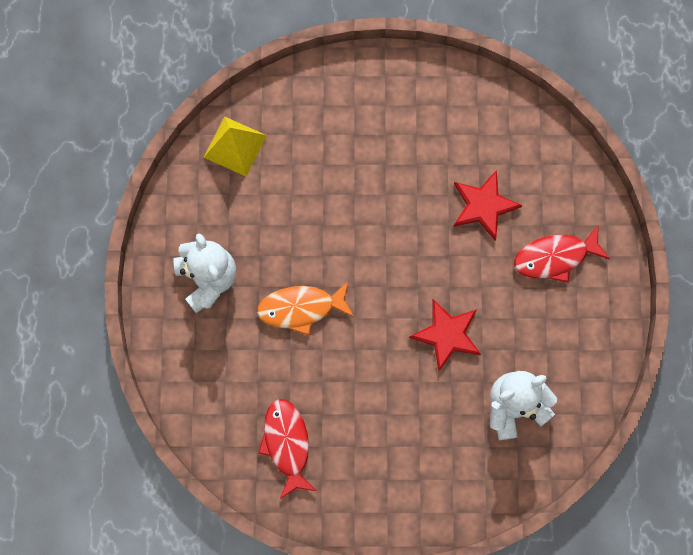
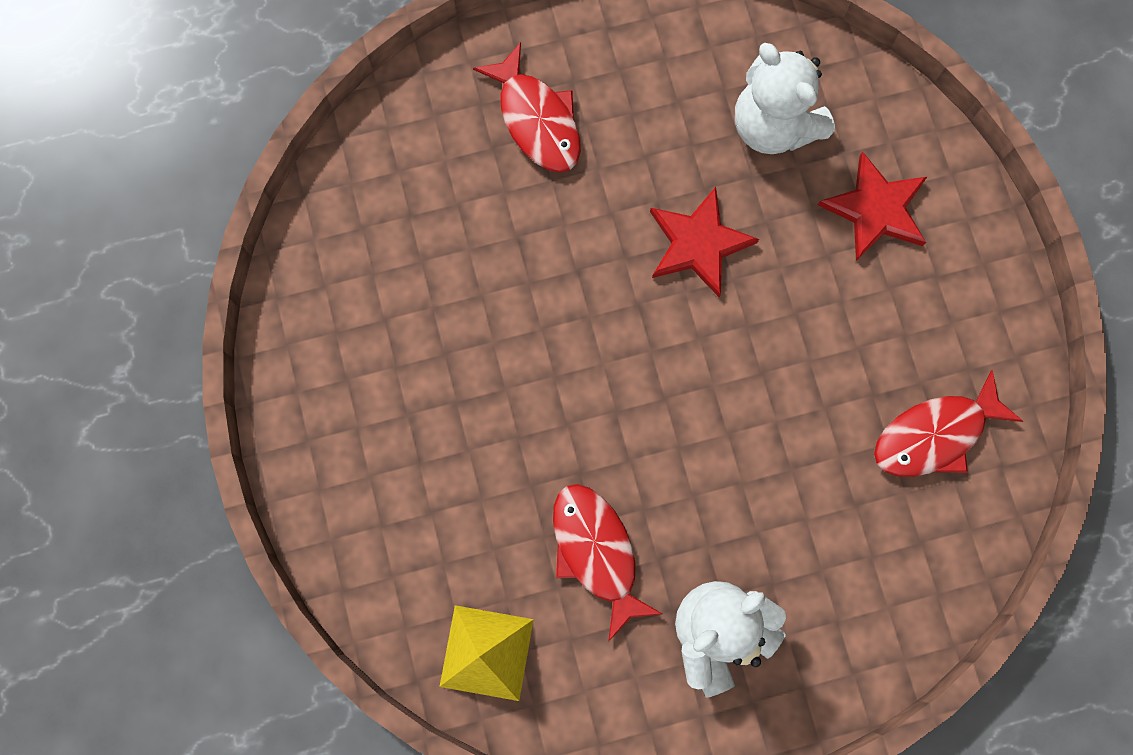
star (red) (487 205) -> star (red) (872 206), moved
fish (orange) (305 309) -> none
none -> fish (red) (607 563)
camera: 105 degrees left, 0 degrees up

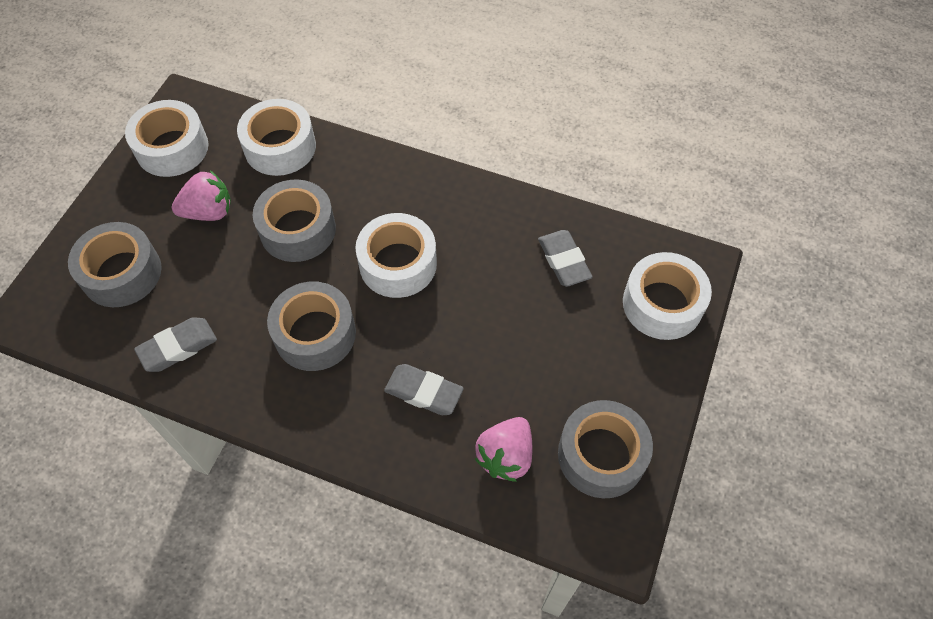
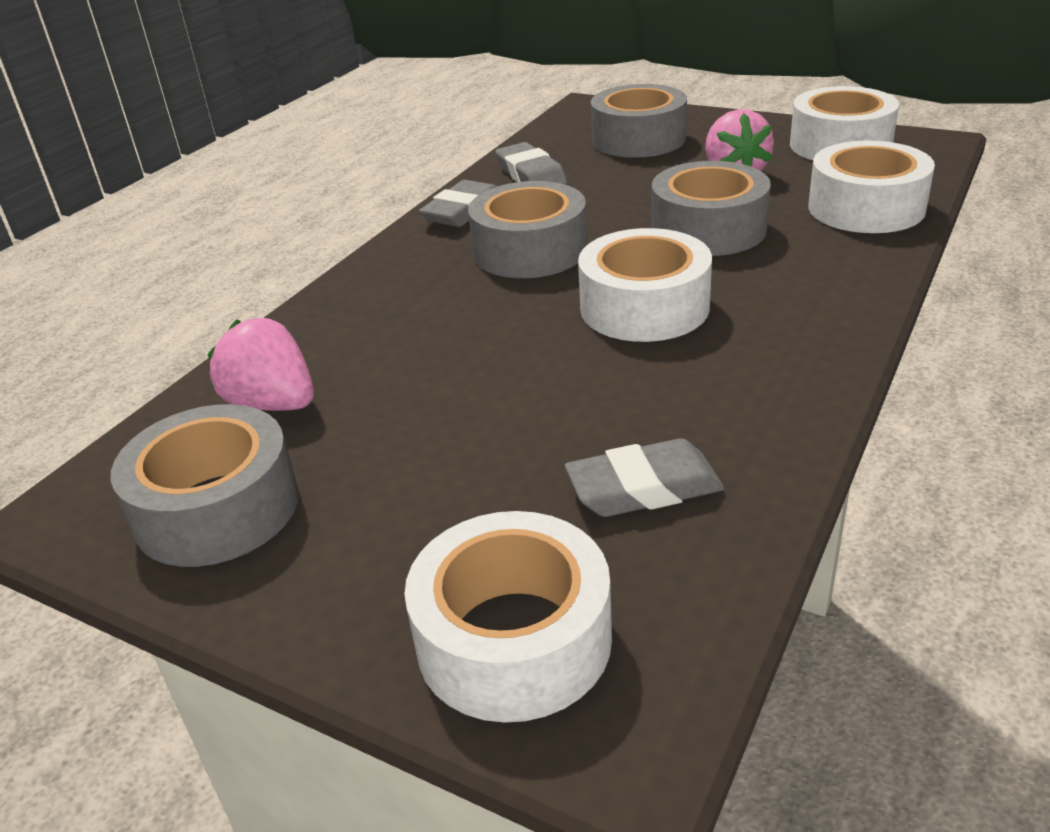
eraser (grey) (424 389) -> eraser (grey) (457 203), moved
camera: 100 degrees right, 25 degrees down

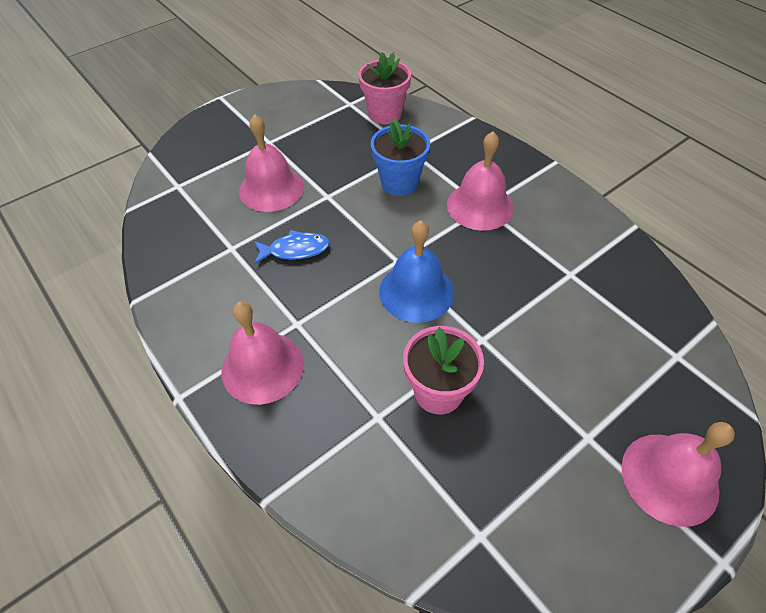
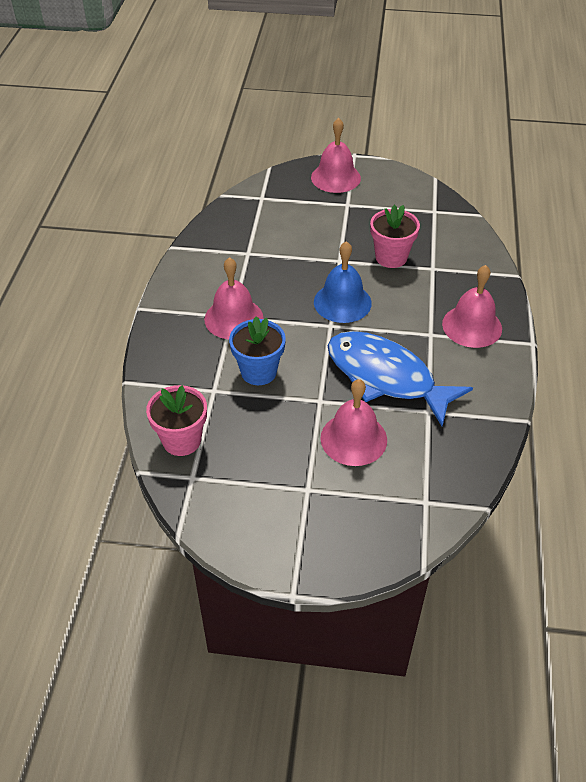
fish (blue) (292 247) -> fish (blue) (400 378), x2.24
camera: 135 degrees left, 5 degrees down

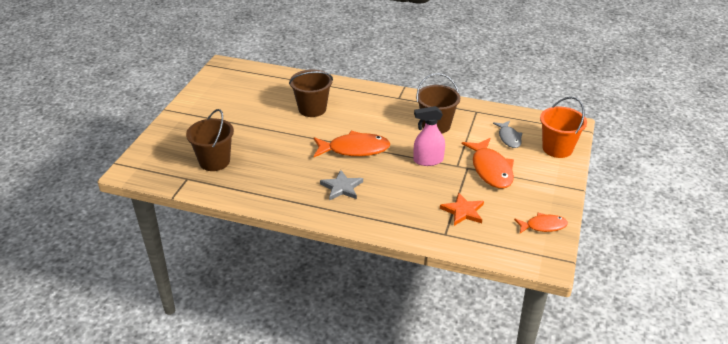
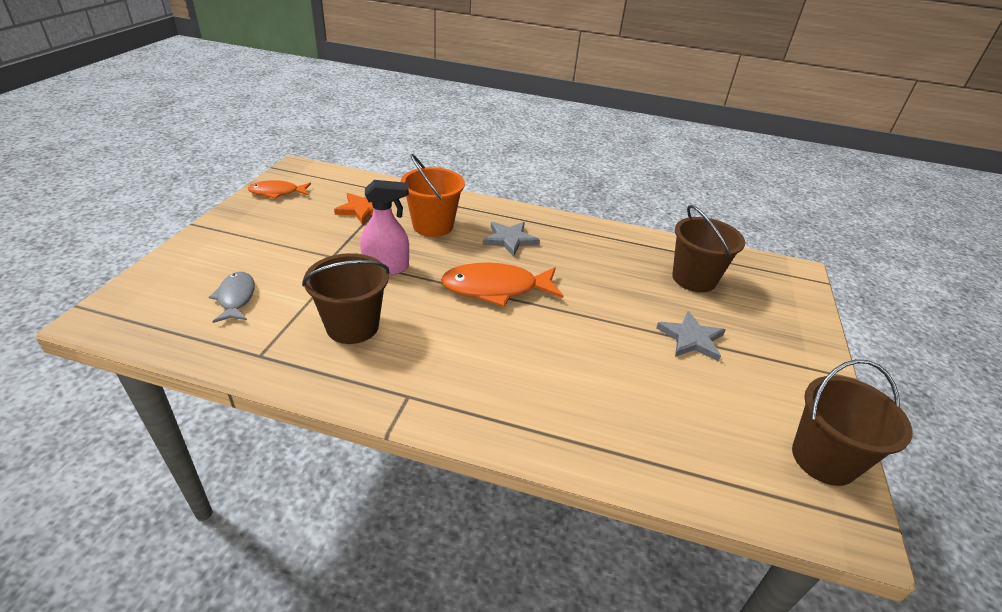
bucket (brown) (311 93) -> bucket (brown) (852 422), moved
bucket (orange) (563 127) -> bucket (orange) (433 195), moved
fish (orange) (488 163) -> none
none -> star (grey) (690 336)
camera: 175 degrees right, 0 degrees up

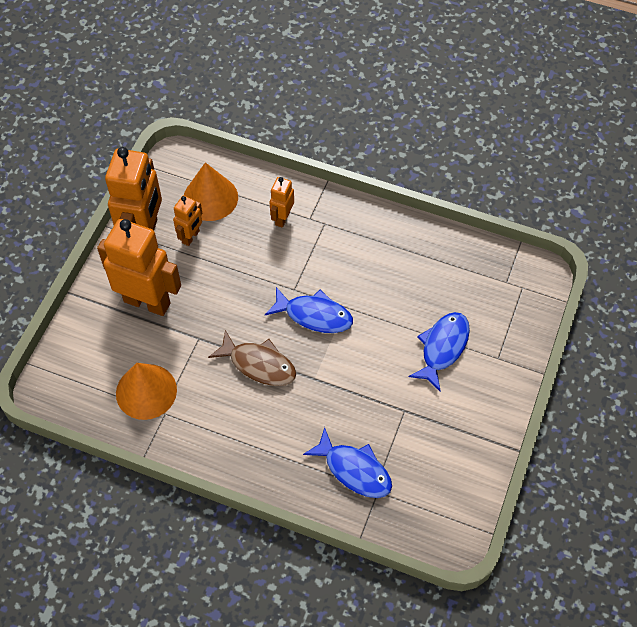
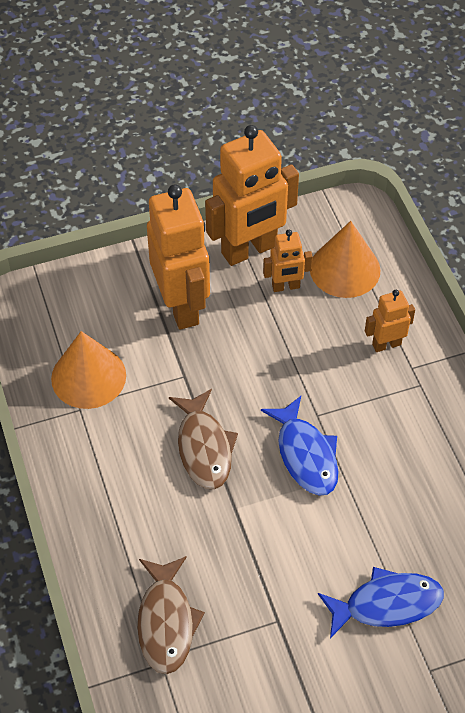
fish (blue) (347 462) -> fish (brown) (171 615)
camera: 50 degrees right, 5 degrees down

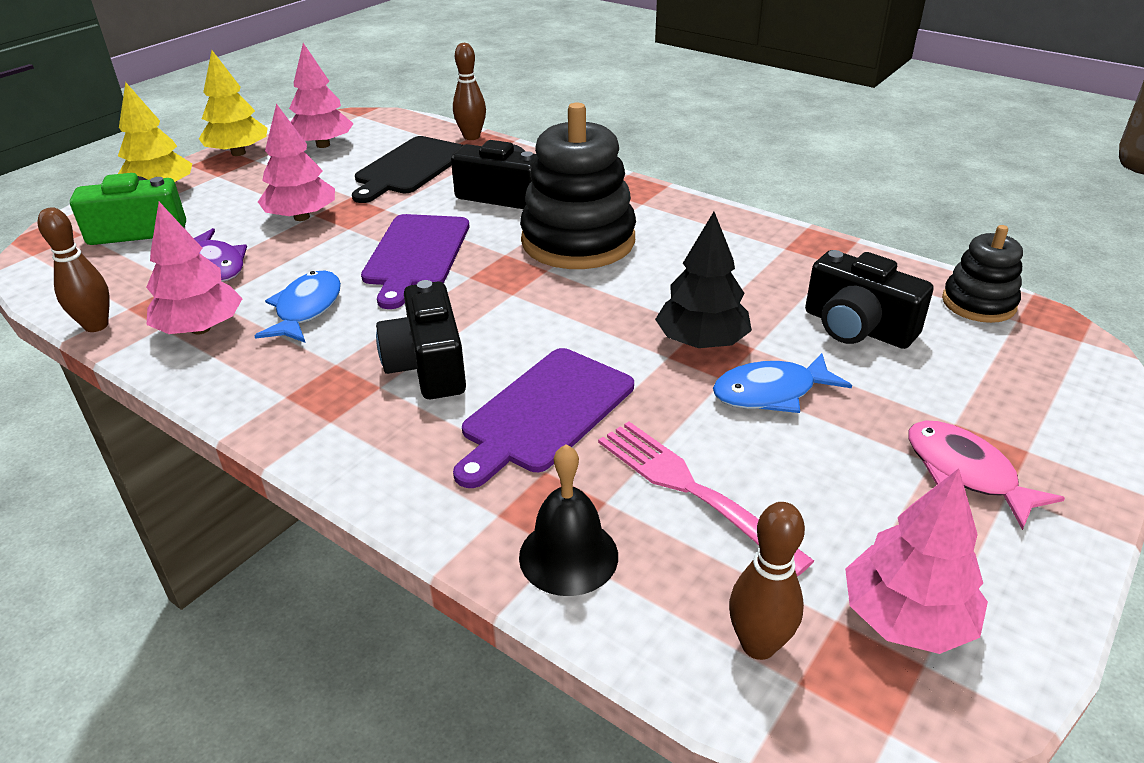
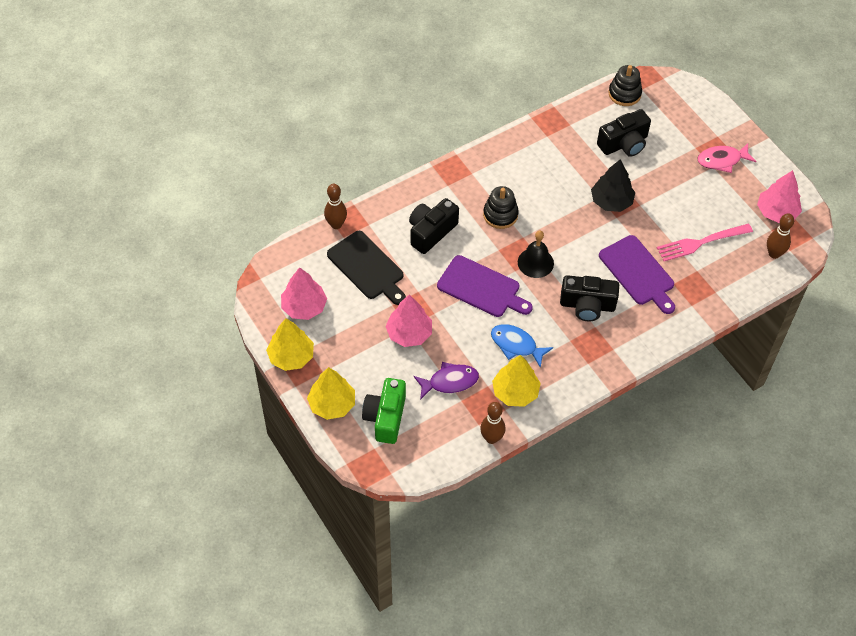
stacking toy (black) (578 185) -> stacking toy (black) (501 207), x0.55
tree (pink) (194 268) -> tree (yellow) (516 381)
fish (blue) (782 383) -> none
bell (black) (568 520) -> bell (black) (536 254), moved
camera: 70 degrees left, 20 degrees up

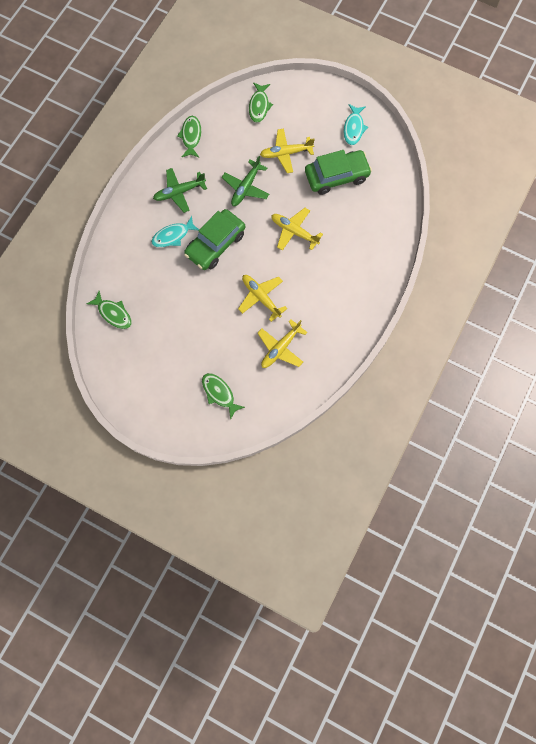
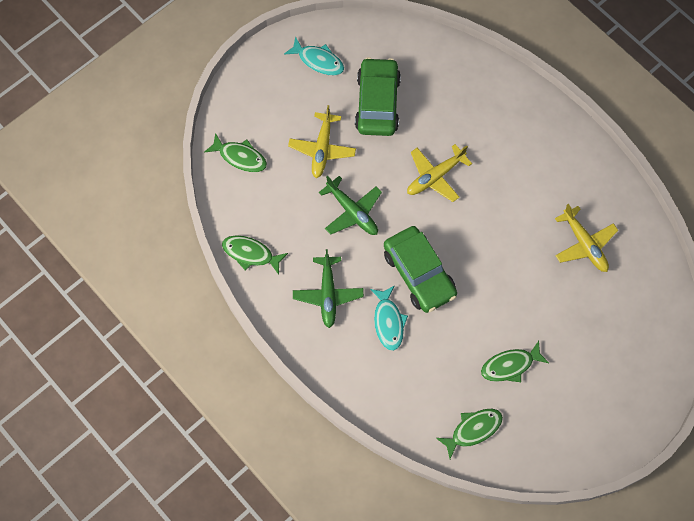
plane (yellow) (263 298) -> none
fish (green) (223 396) -> fish (green) (515 361), moved
camera: 70 degrees left, 5 degrees down

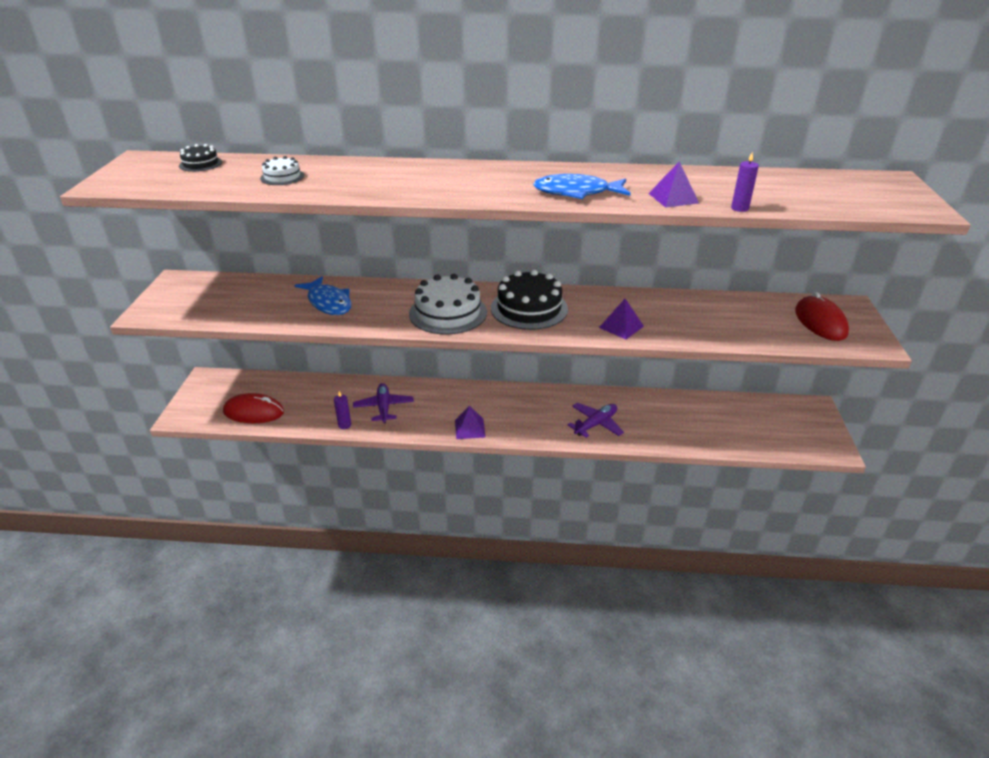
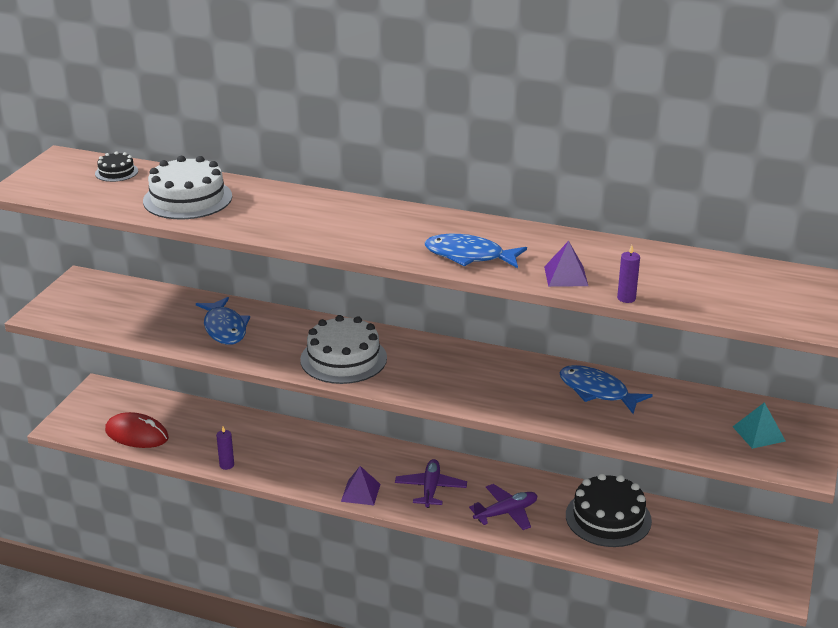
cake (white) (282 170) -> cake (white) (187 187), x2.00
cake (black) (529 300) -> cake (black) (609 510), moved
mouse (red) (822 316) -> pyramid (turquoise) (759 425)
pyramid (purple) (621 319) -> none
plane (purple) (383 403) -> plane (purple) (431 483), moved
none -> fish (blue) (606 389)
camera: 15 degrees right, 5 degrees down

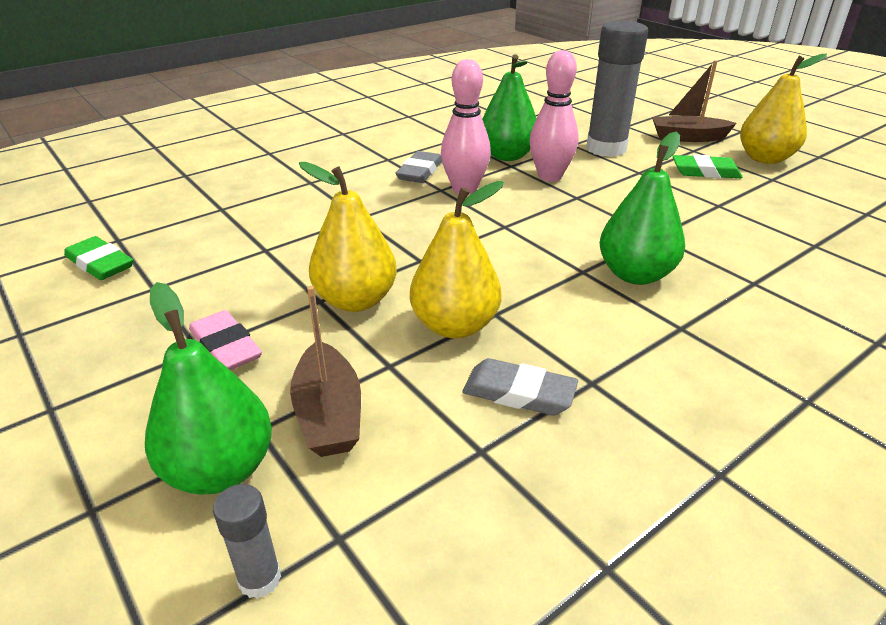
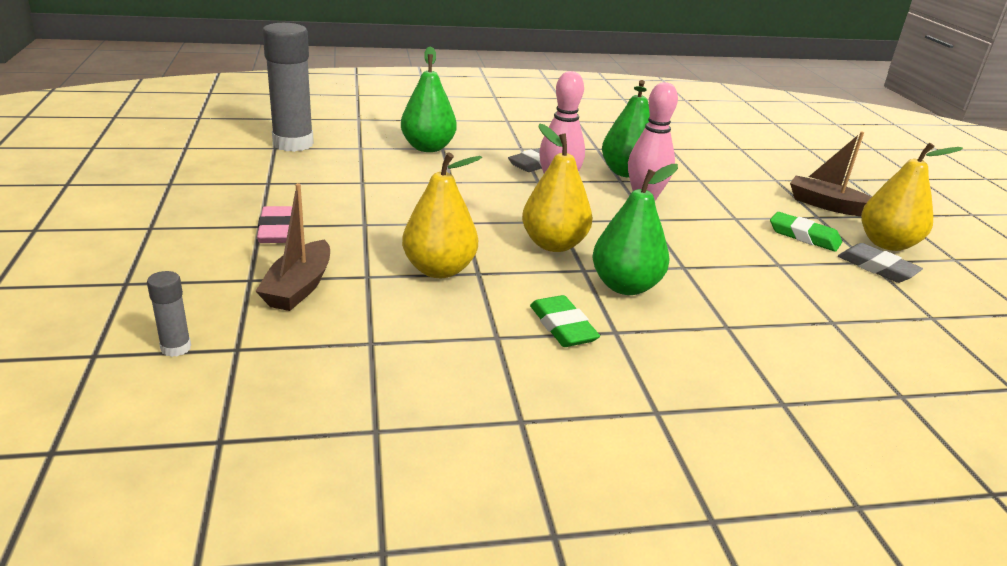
glue stick (grey) (617 89) -> glue stick (grey) (288 87), moved
pear (yellow) (348 237) -> pear (yellow) (557 187), moved
eraser (green) (98 258) -> eraser (green) (565 321), moved
pear (green) (208 388) -> pear (green) (429 99), moved
eraser (grey) (520 387) -> eraser (grey) (880 263), moved
camera: 25 degrees right, 5 degrees down

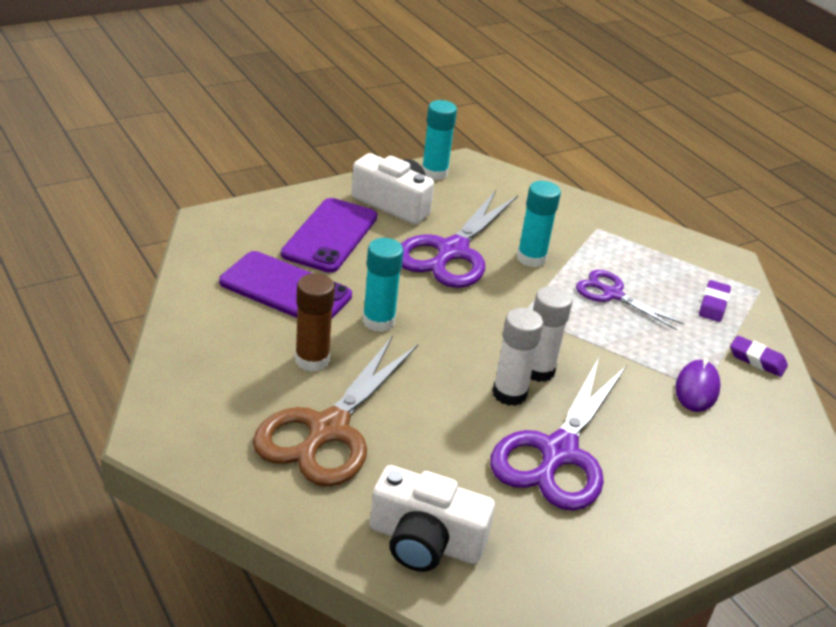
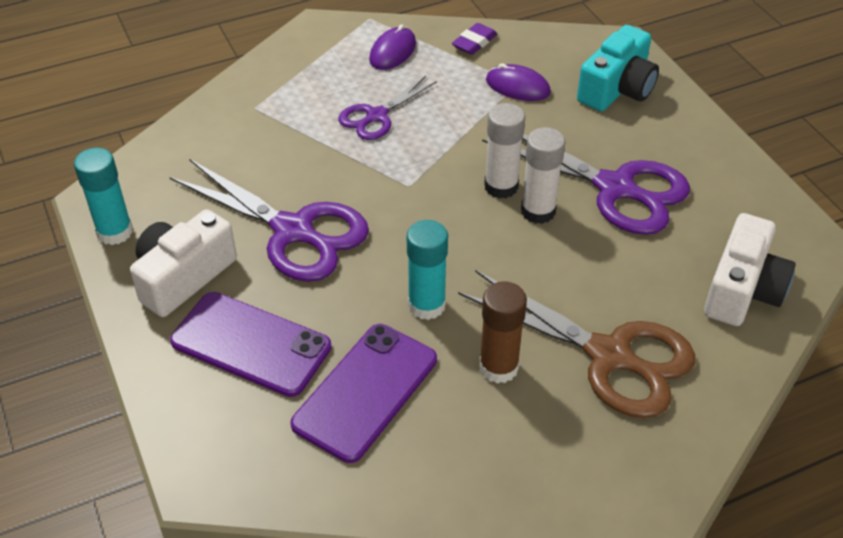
glue stick (turquoise) (539 224) -> none
eraser (purple) (715 301) -> mouse (purple) (392 47)
none -> camera (turquoise) (618 68)
camera: 80 degrees left, 10 degrees up

